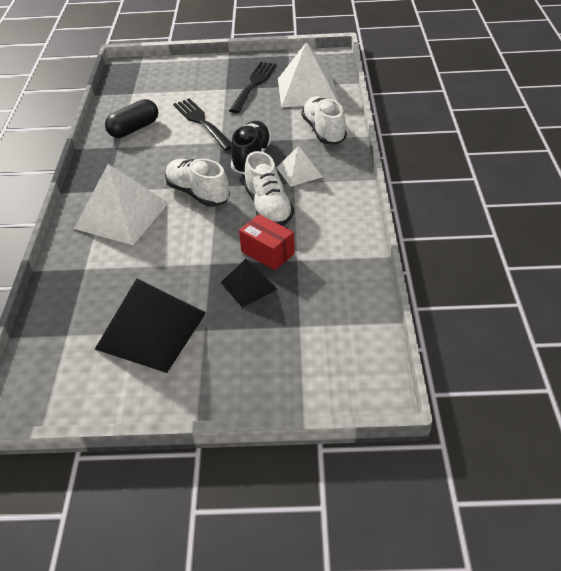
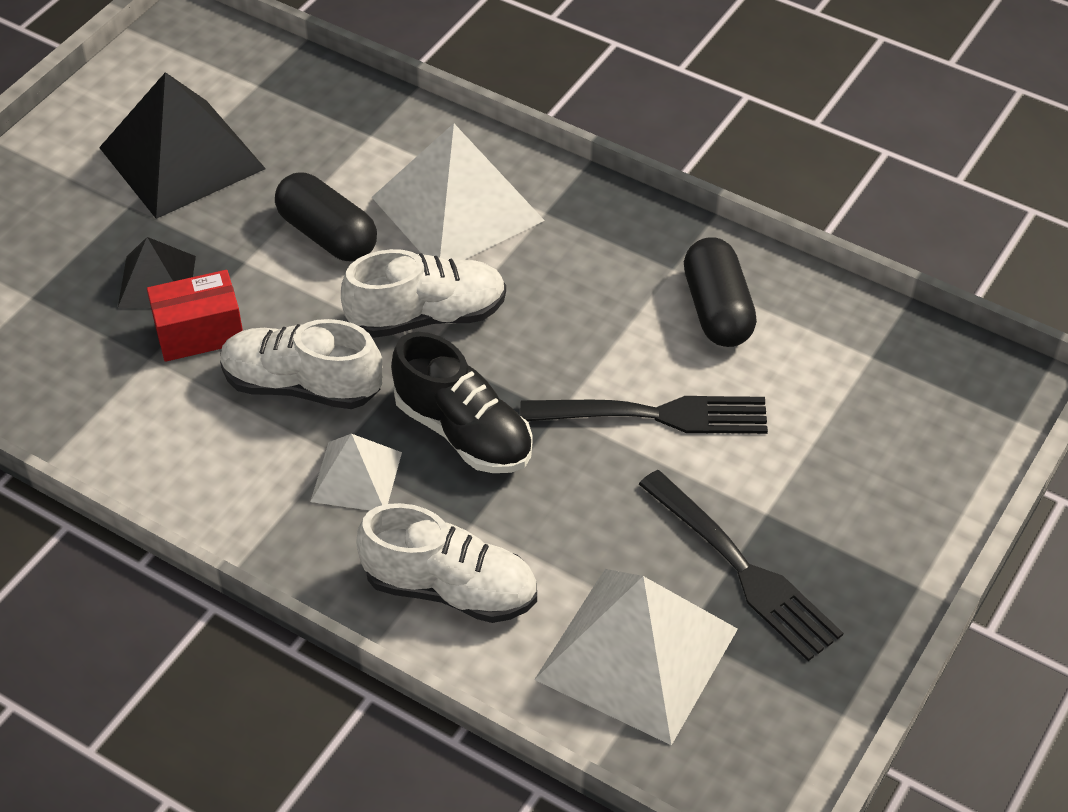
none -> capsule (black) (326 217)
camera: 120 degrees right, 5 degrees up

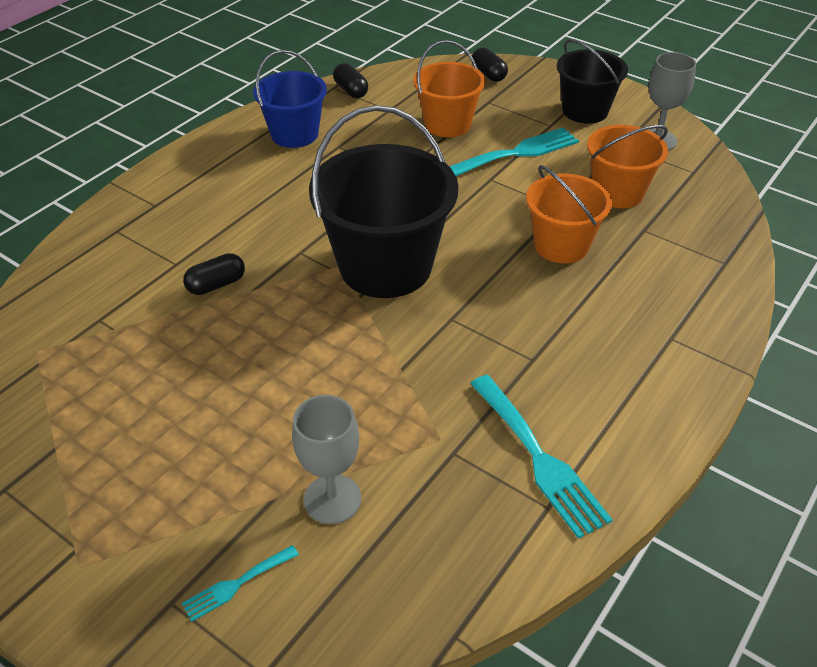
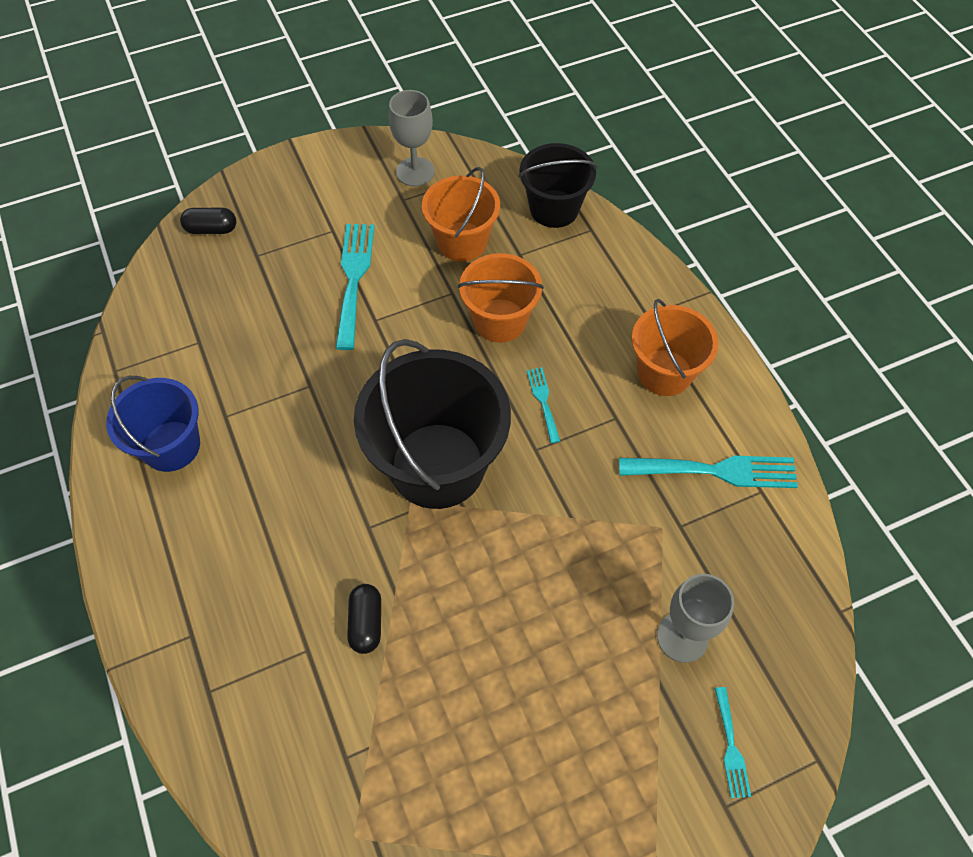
bucket (black) (592 81) -> bucket (black) (558 185), moved
bucket (orange) (450 88) -> bucket (orange) (675 347), moved
capsule (black) (350 80) -> none
none -> fork (turquoise) (543 405)
camera: 60 degrees left, 15 degrees up

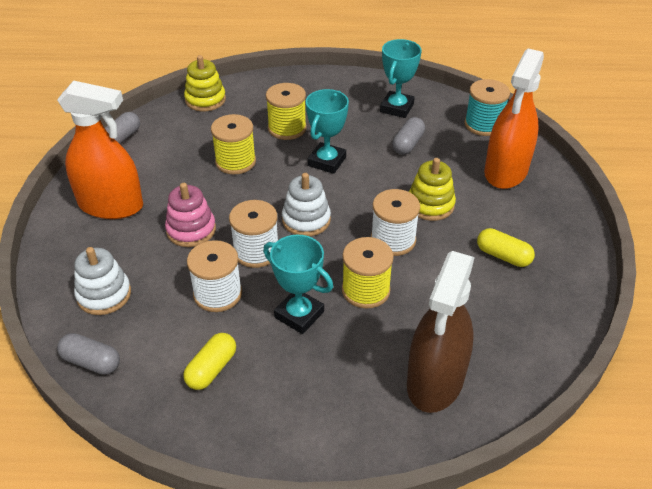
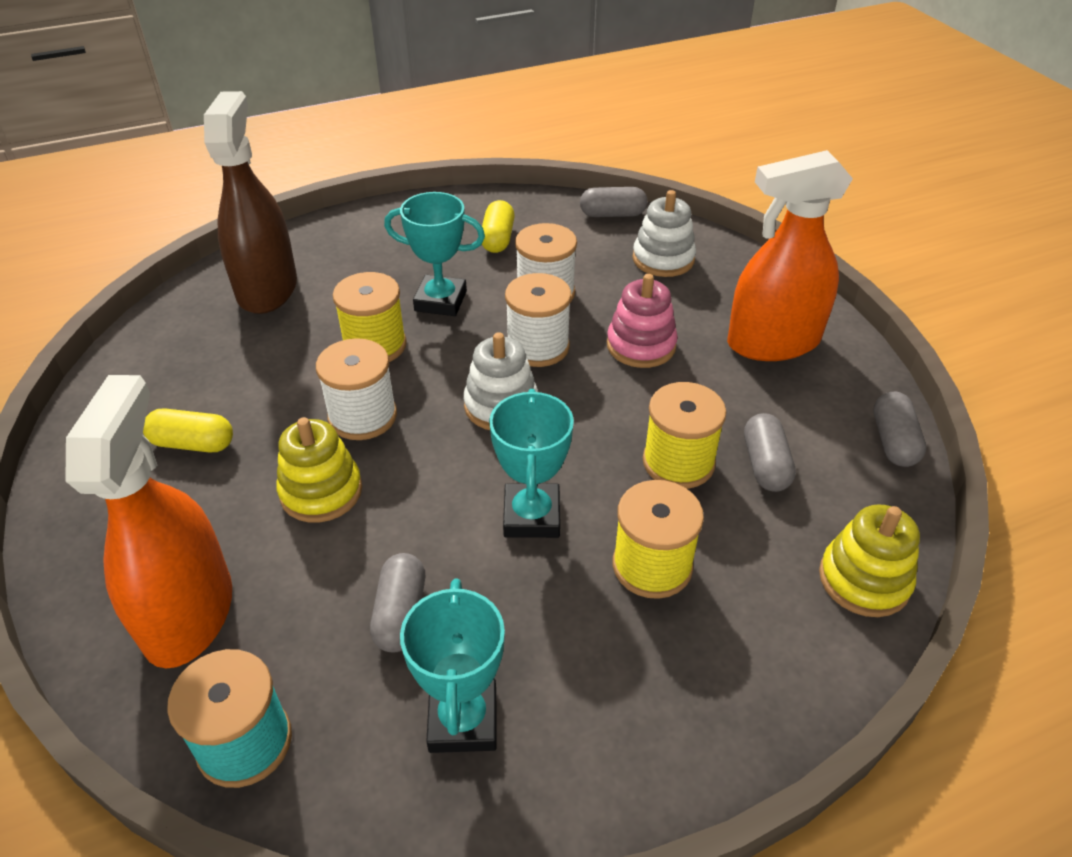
none -> capsule (grey) (770 452)
camera: 155 degrees right, 0 degrees up

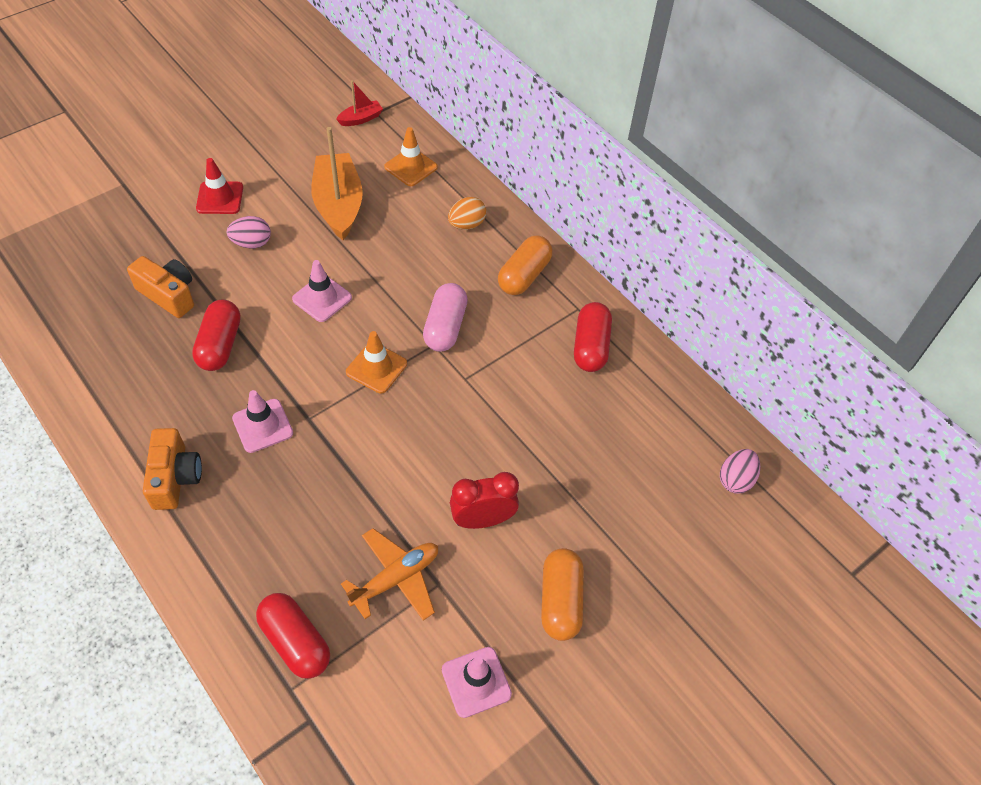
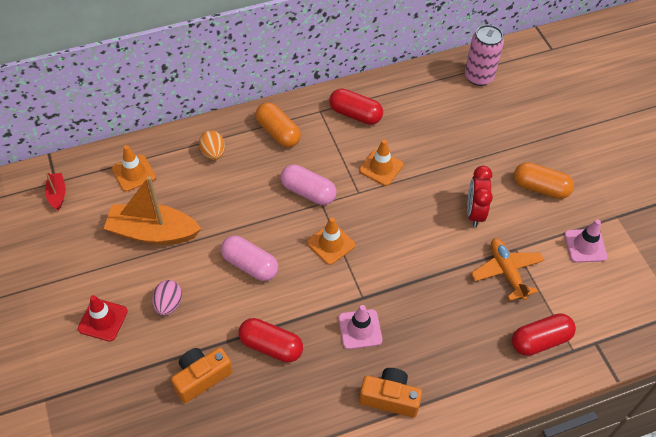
traffic cone (pink) (322 291) -> capsule (pink) (249 258)
egg (pink) (740 471) -> can (pink) (484 55)
none -> traffic cone (orange) (381 163)
camera: 70 degrees left, 0 degrees up

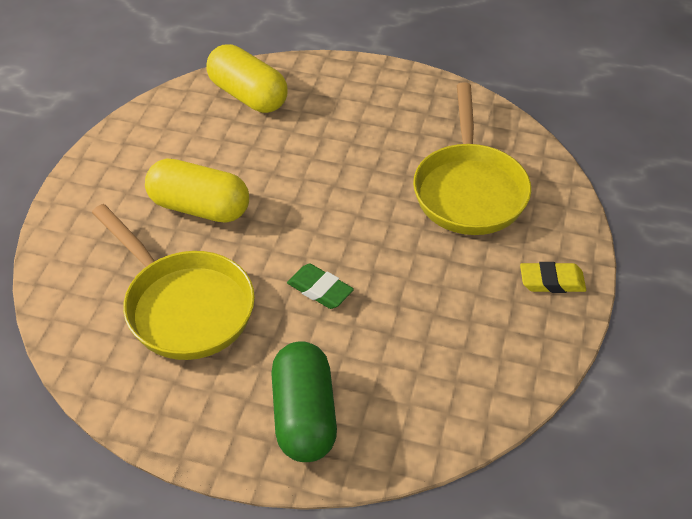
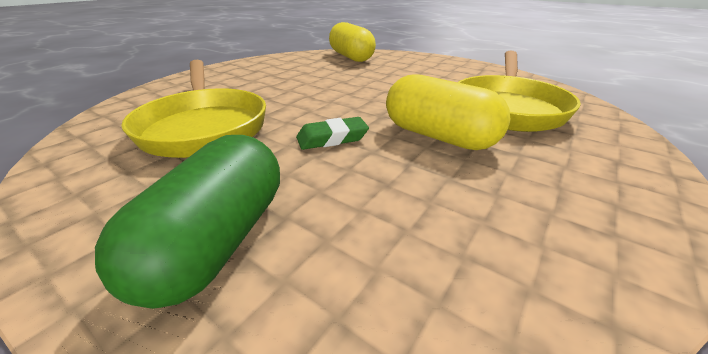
capsule (yellow) (197 191) -> capsule (yellow) (448 112), moved
eraser (yellow) (553 277) -> none
eraser (green) (320 286) -> eraser (green) (332 133), 75 degrees counterclockwise
camera: 20 degrees right, 15 degrees down

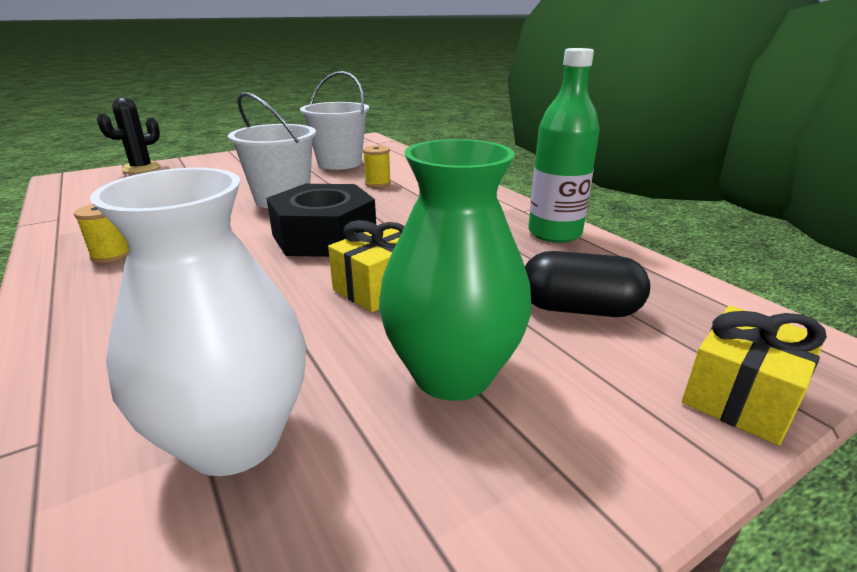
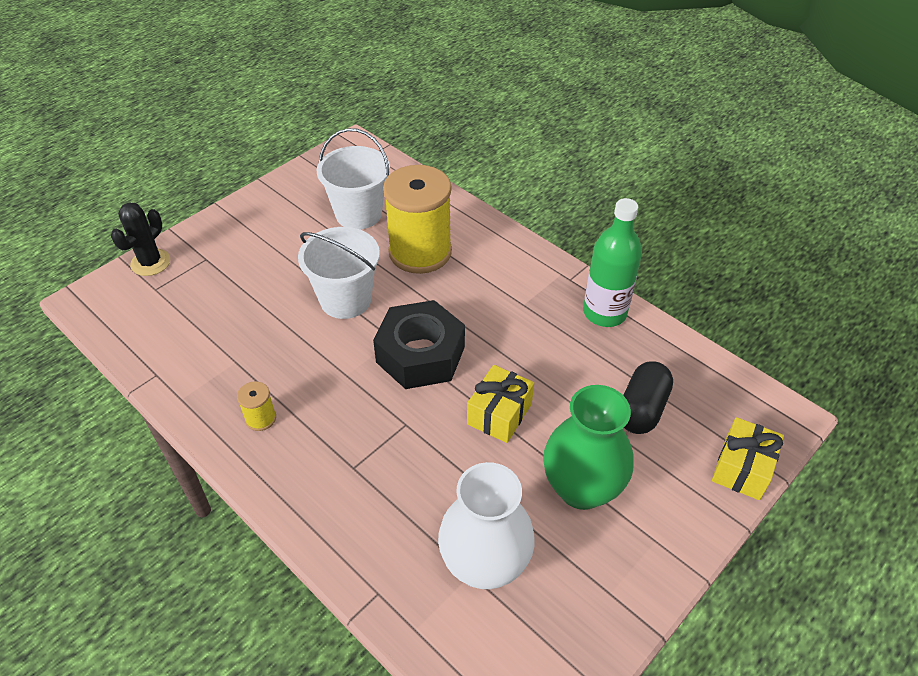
spool (yellow) (377 166) -> spool (yellow) (417 219), x2.43
capsule (black) (587 284) -> capsule (black) (648 397), 60 degrees counterclockwise
camera: 15 degrees left, 20 degrees up

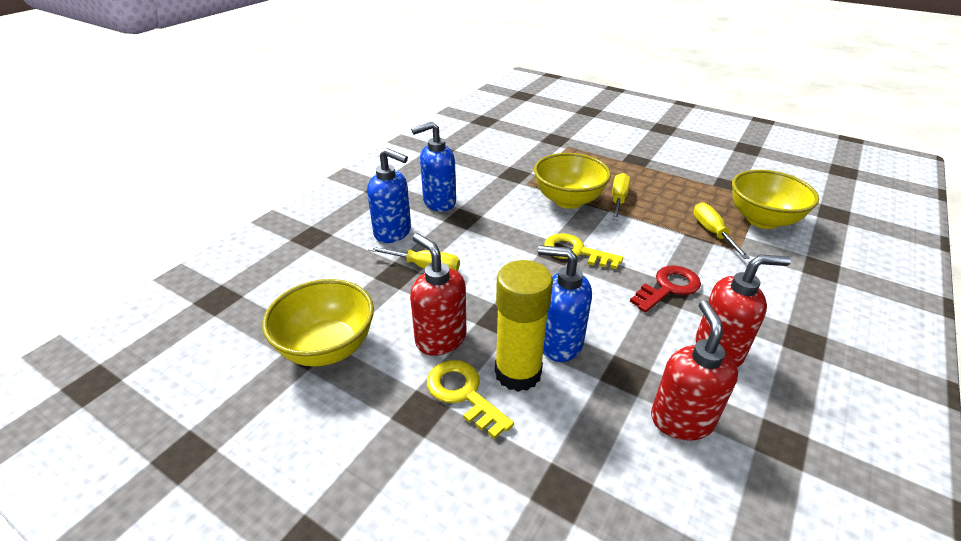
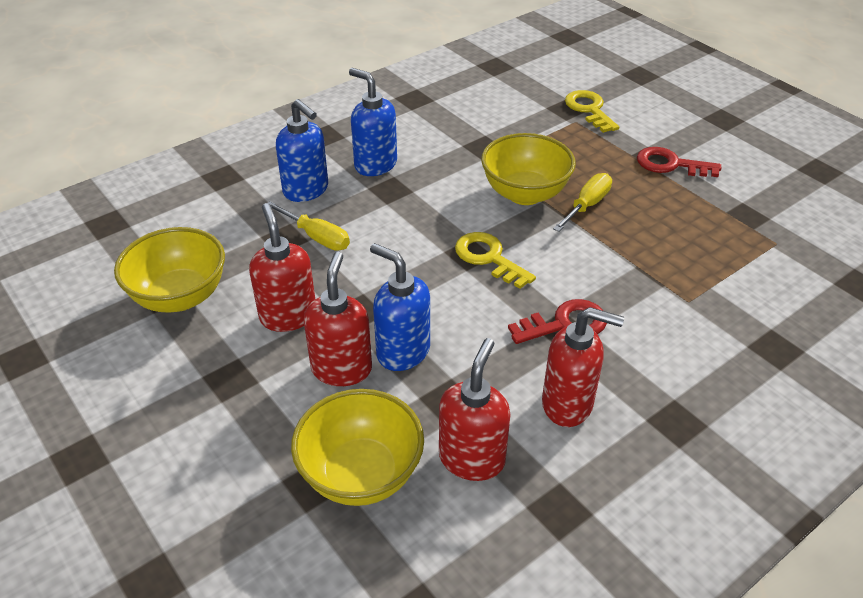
soap dispenser (blue) (433 166) -> soap dispenser (blue) (373 122), 45 degrees clockwise
bowl (yellow) (775 199) -> bowl (yellow) (357 447), moved
screwdriver (yellow) (721 230) -> none
glue stick (yellow) (524 326) -> soap dispenser (red) (338 319)
key (yellow) (470 399) -> key (yellow) (592 111), moved
none -> key (red) (679 162)
camera: 20 degrees right, 5 degrees up

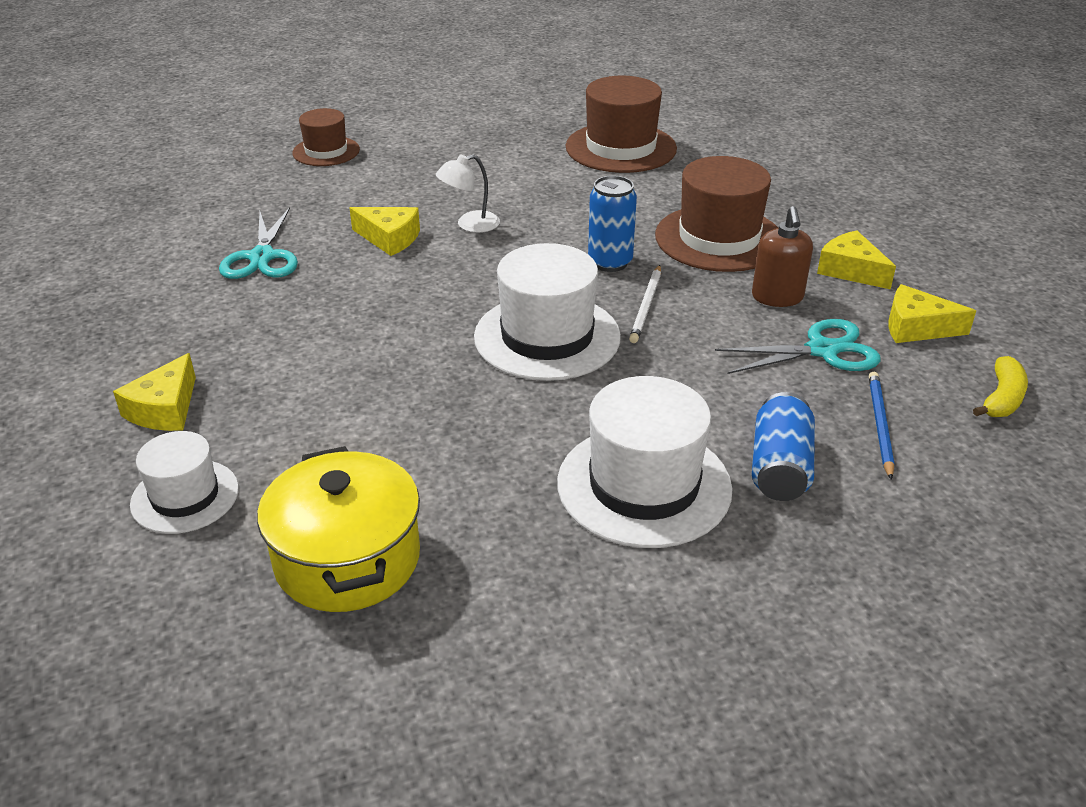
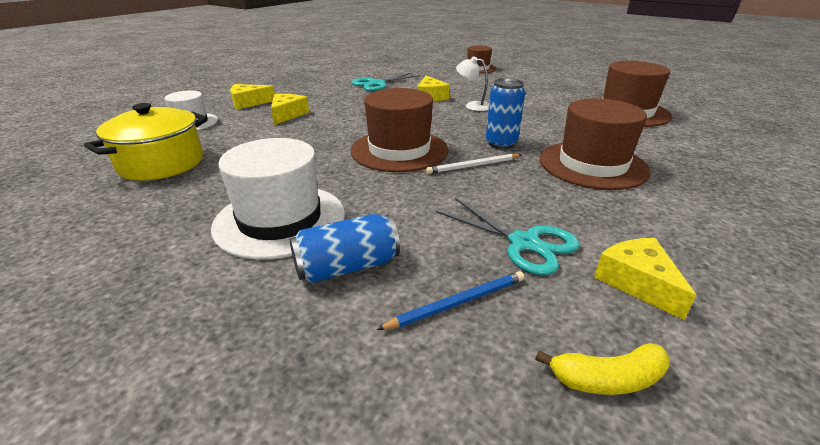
soap dispenser (brown) (782 256) -> none
cheese (yellow) (856 260) -> cheese (yellow) (290 109), moved
hat (white) (547 312) -> hat (brown) (399 130)
camera: 55 degrees right, 5 degrees down

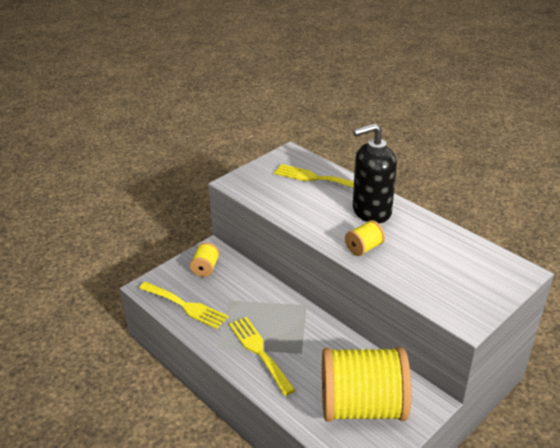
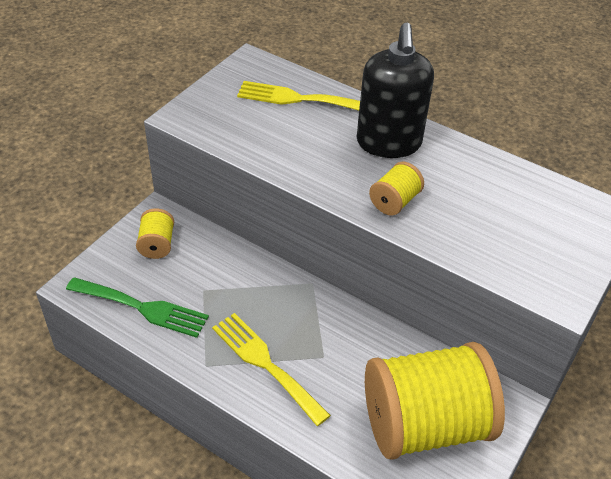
soap dispenser (black) (375 173) -> soap dispenser (black) (395 90), 60 degrees counterclockwise
fork (yellow) (183 305) -> fork (green) (137 307)
camera: 15 degrees left, 10 degrees up

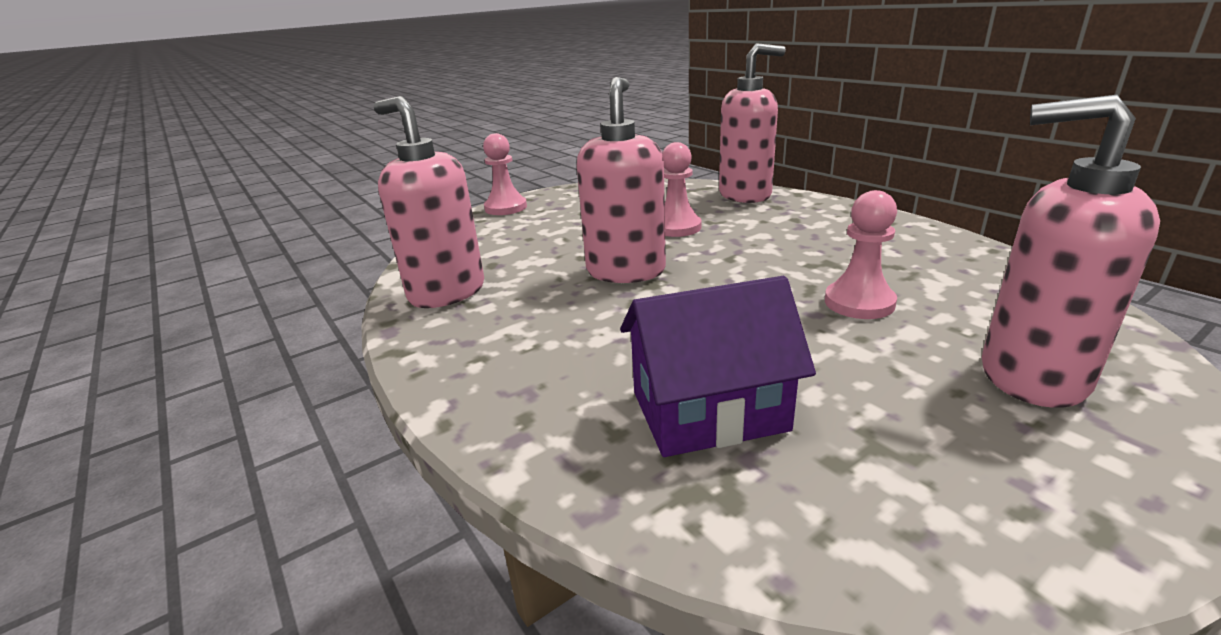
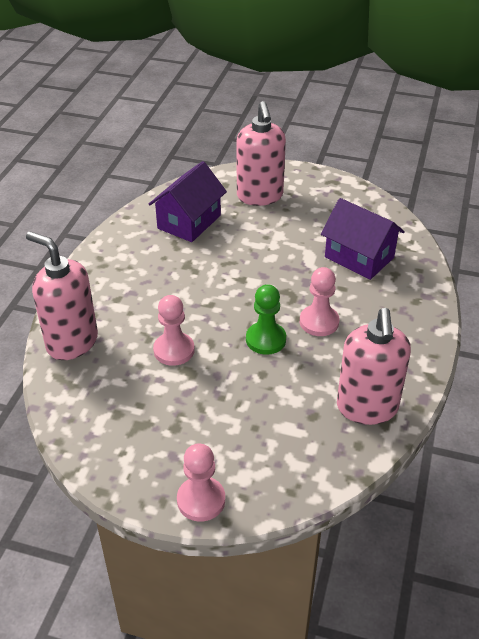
soap dispenser (pink) (621 180) -> pawn (green) (266 319)
pawn (pink) (861 254) -> pawn (pink) (319 301), moved
none -> house (purple) (188 201)
camera: 130 degrees left, 15 degrees up

